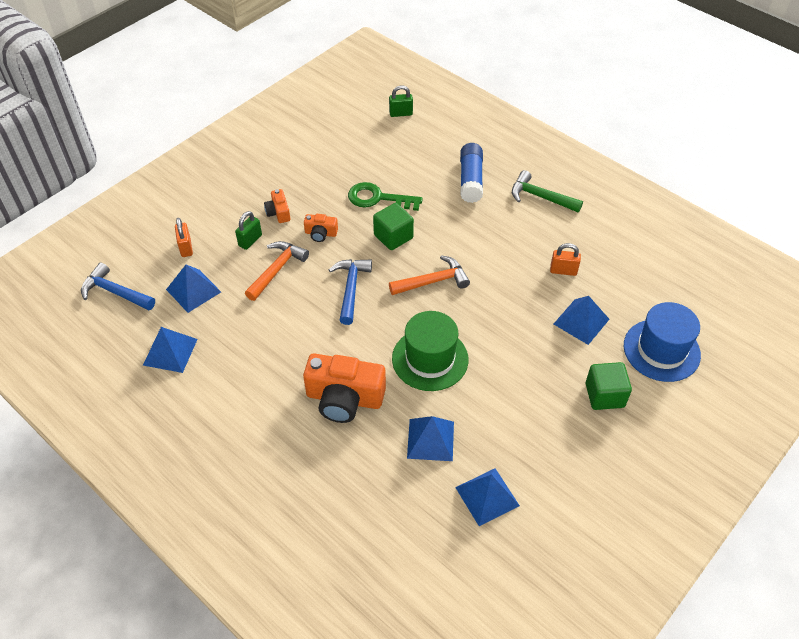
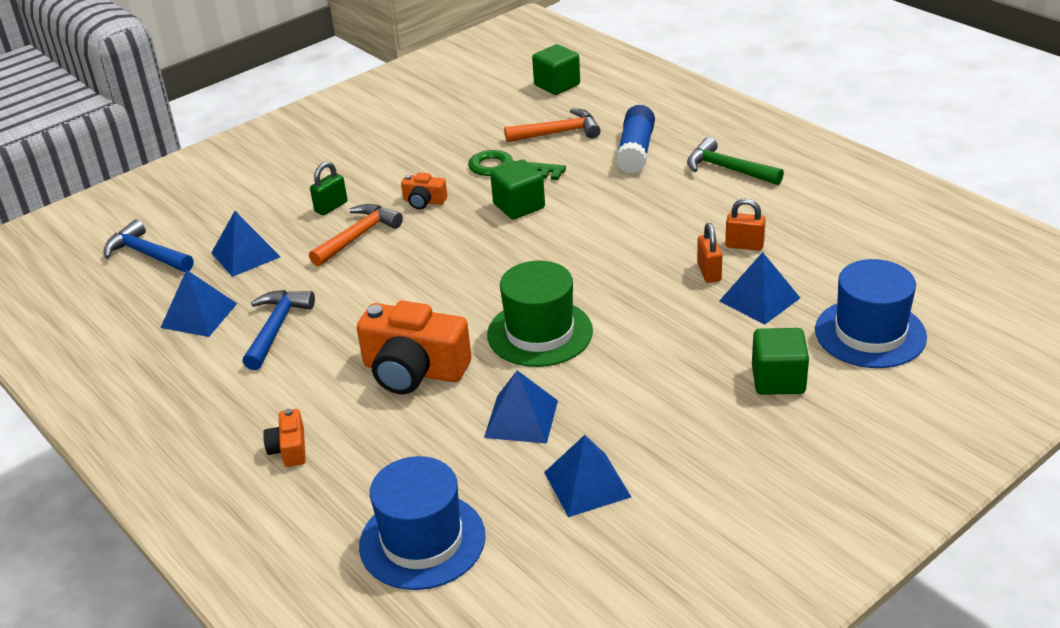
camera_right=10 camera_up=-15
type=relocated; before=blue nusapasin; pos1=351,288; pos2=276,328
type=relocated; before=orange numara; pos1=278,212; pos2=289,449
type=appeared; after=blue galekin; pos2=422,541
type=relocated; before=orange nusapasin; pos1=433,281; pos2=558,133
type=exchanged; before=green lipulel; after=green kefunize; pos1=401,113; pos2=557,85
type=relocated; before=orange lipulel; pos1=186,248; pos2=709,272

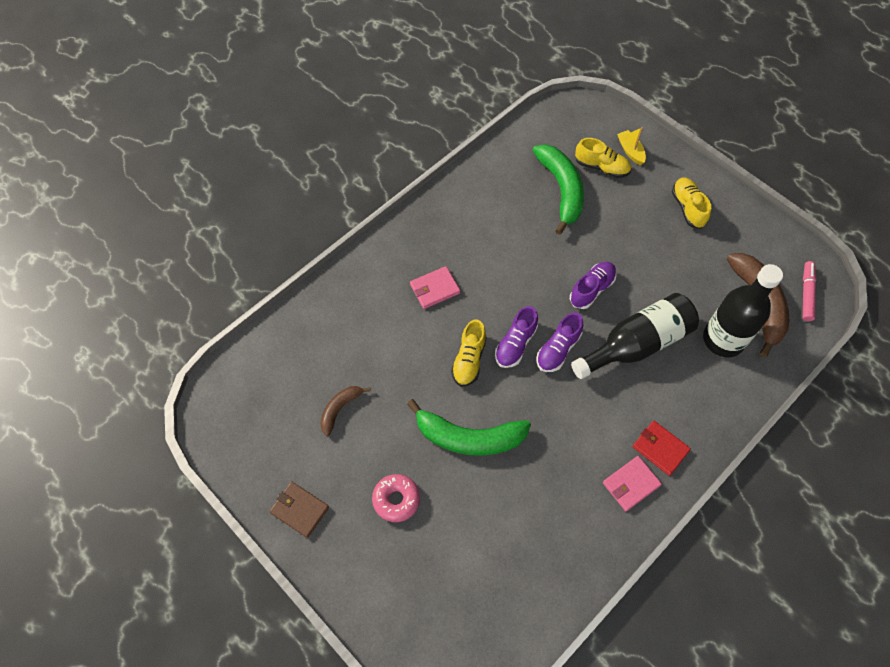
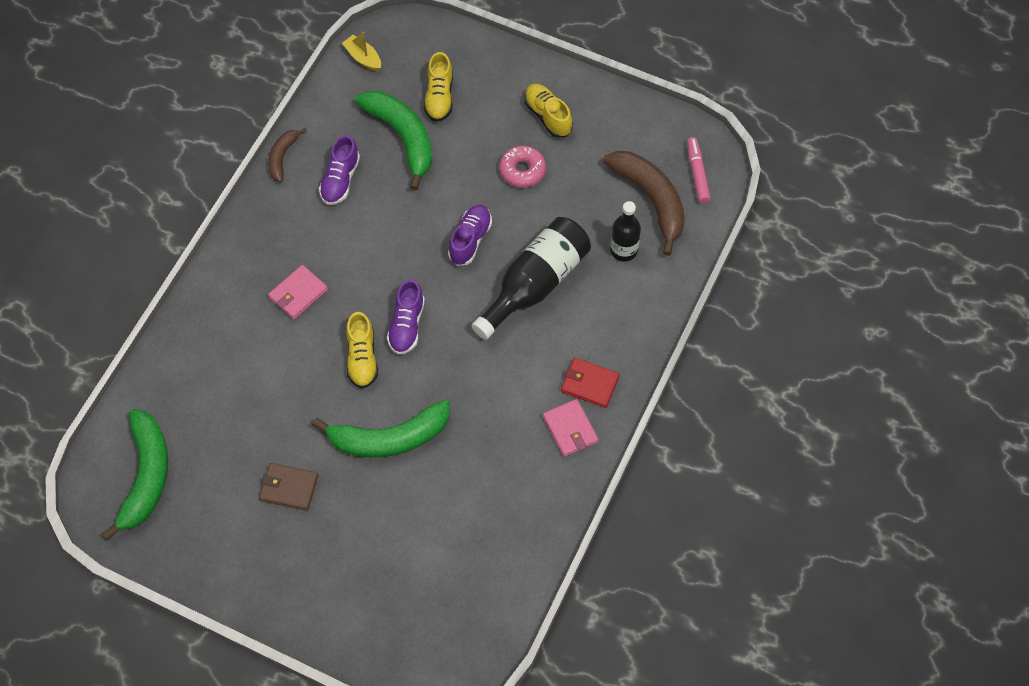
camera_right=-20 camera_up=0
type=appeared; after=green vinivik; pos2=146,477
type=relocated; before=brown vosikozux; pos1=299,510; pos2=289,488
type=relocated; before=brown vinivik; pos1=340,409; pos2=283,157
type=relocated; before=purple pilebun; pos1=558,349; pos2=340,180
type=relocated; before=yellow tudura; pos1=630,151; pos2=363,58
type=spun; before=yellow pilebun; pos1=601,167; pos2=439,97; turn=90
type=relocated; before=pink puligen; pos1=396,499; pos2=522,170
type=spun; before=pink vosikozux; pos1=631,484; pos2=570,429; turn=-60
type=size; before=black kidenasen; pos1=723,339; pos2=623,250; scale=0.59

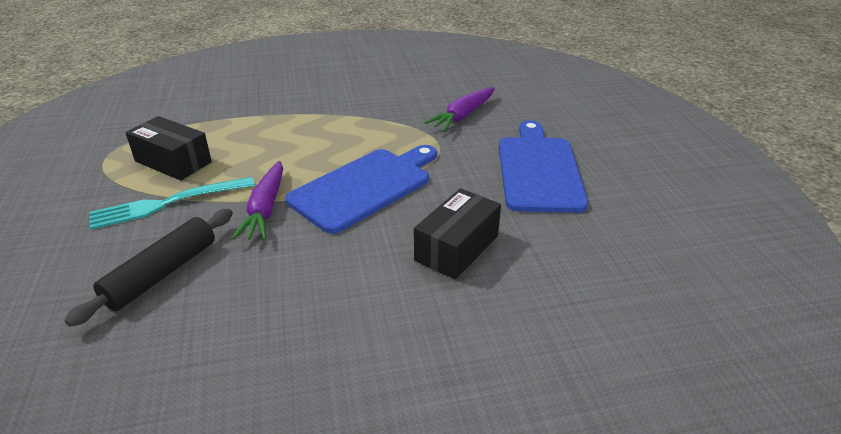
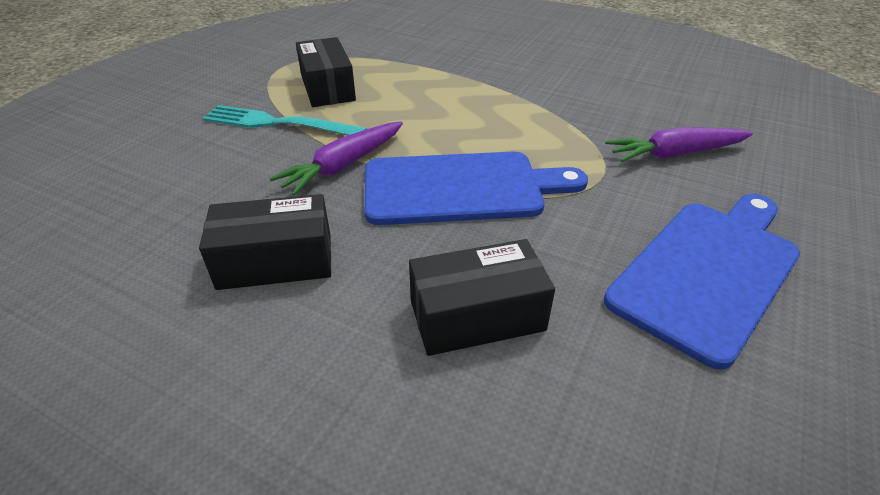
camera_right=40 camera_up=5
type=appeared; after=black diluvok; pos2=276,261
type=missing; before=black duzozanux; pos1=162,274

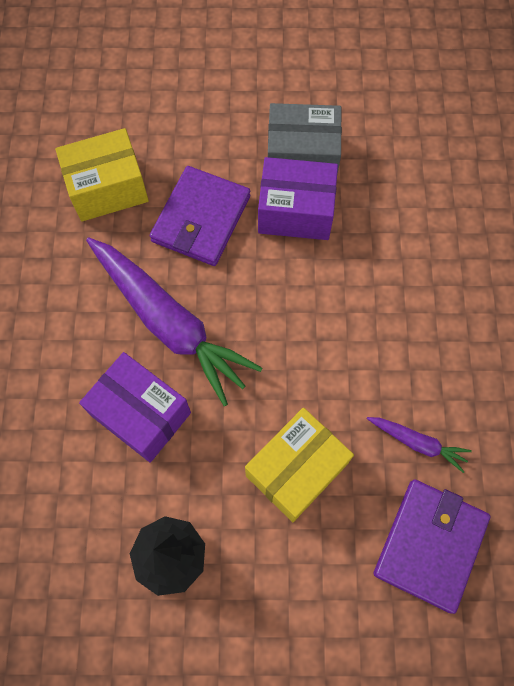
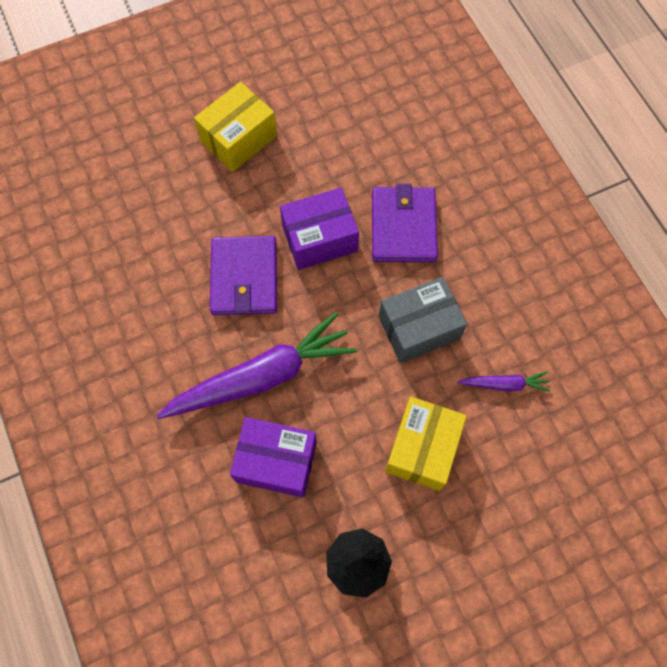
camera_right=-25 camera_up=0
type=spun; before=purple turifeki; pos1=169,323; pos2=261,376; turn=-45
type=relocated; before=yellow diluvok; pos1=107,188; pos2=239,139
type=relocated; before=purple vosikozux; pos1=430,545; pos2=403,227
type=relocated; before=grey diluvok; pos1=302,157; pos2=419,328

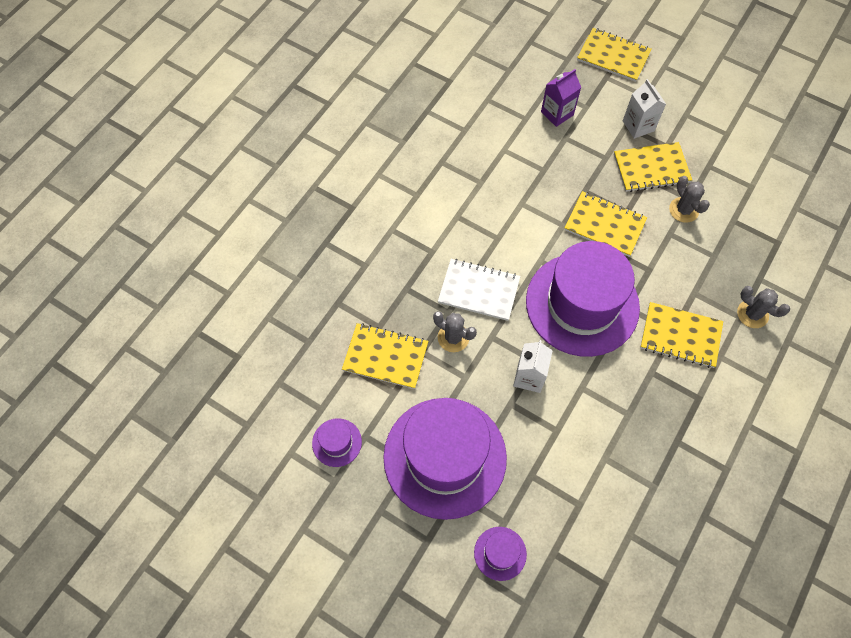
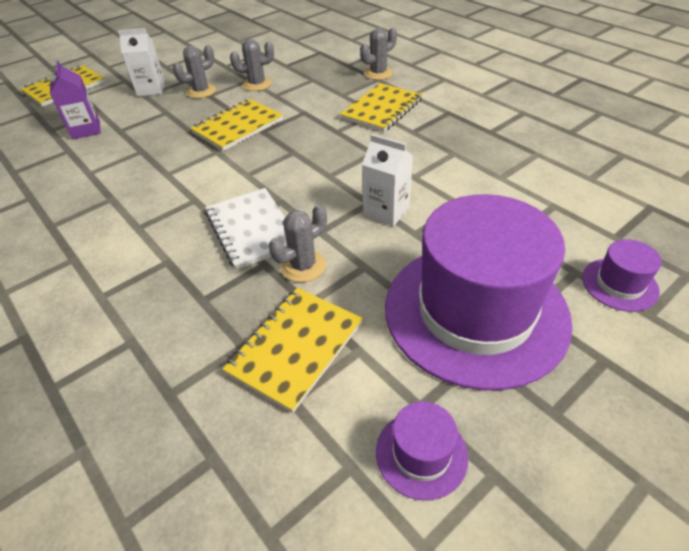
camera_right=-70 camera_up=-20
type=exchanged; before=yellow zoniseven; after=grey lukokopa; pos1=651,168; pos2=201,91
type=spun; before=white zoniseven; pos1=479,291; pos2=252,229; turn=-60
type=missing; before=purple galekin; pos1=582,304

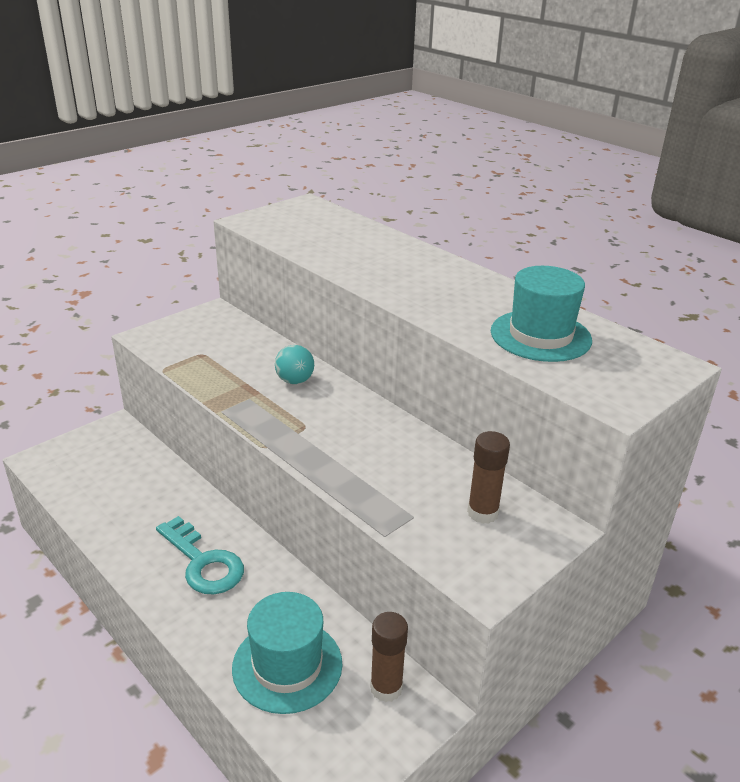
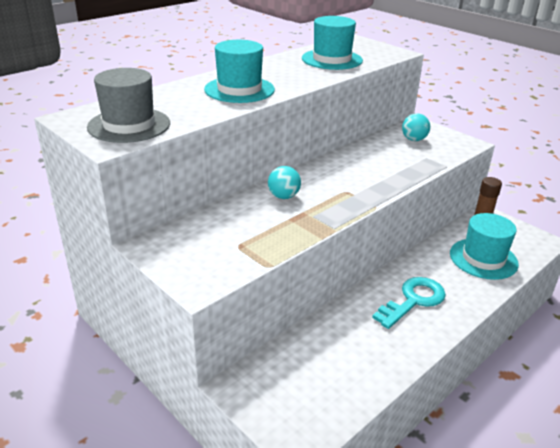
camera_right=-90 camera_up=0
type=appeared; after=grey galekin; pos2=129,125
type=appeared; after=turquoise galekin; pos2=239,89
type=exchanged; before=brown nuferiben; after=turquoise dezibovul; pos1=482,513; pos2=414,139

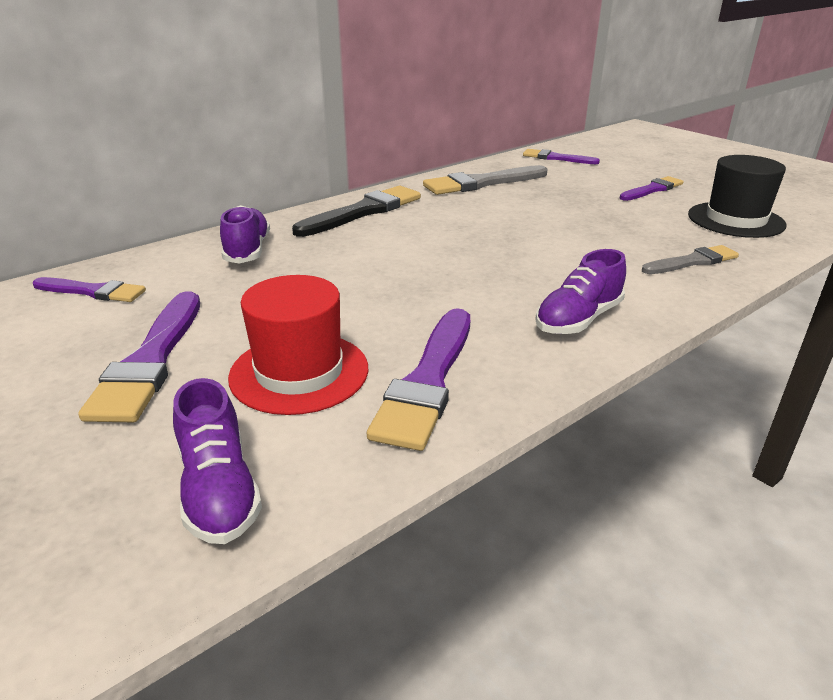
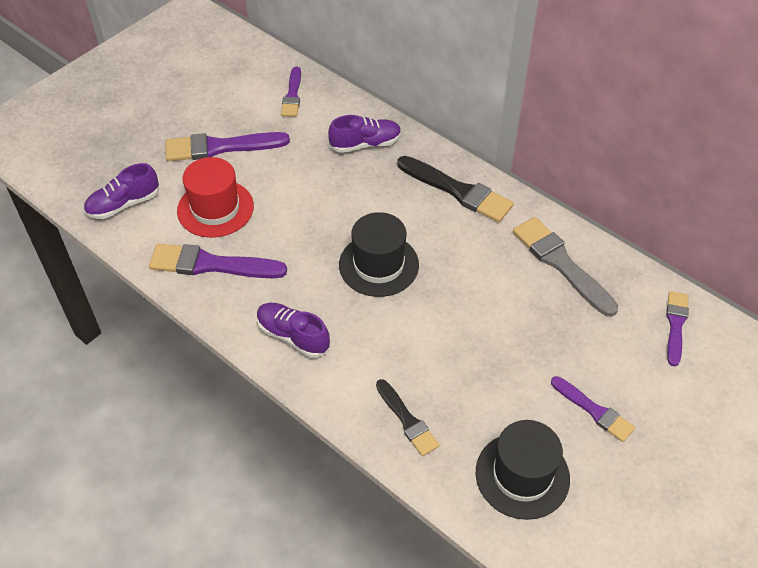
camera_right=80 camera_up=20
type=appeared; after=black galekin; pos2=378,265
type=colour; before=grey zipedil; after=black zipedil; pos1=692,261; pos2=407,420

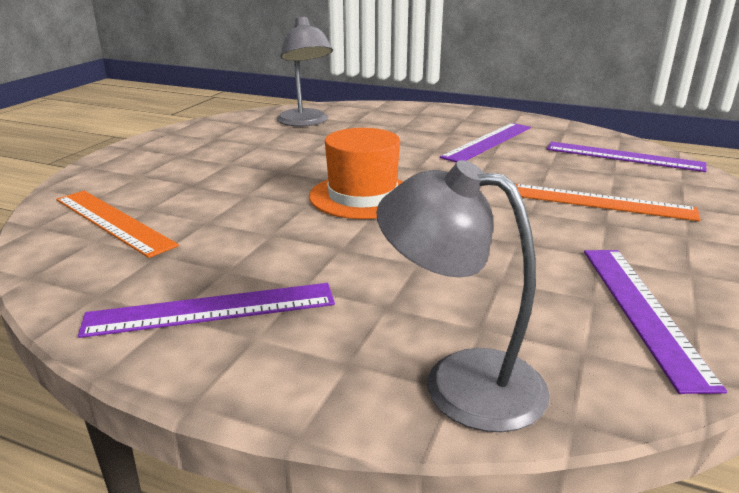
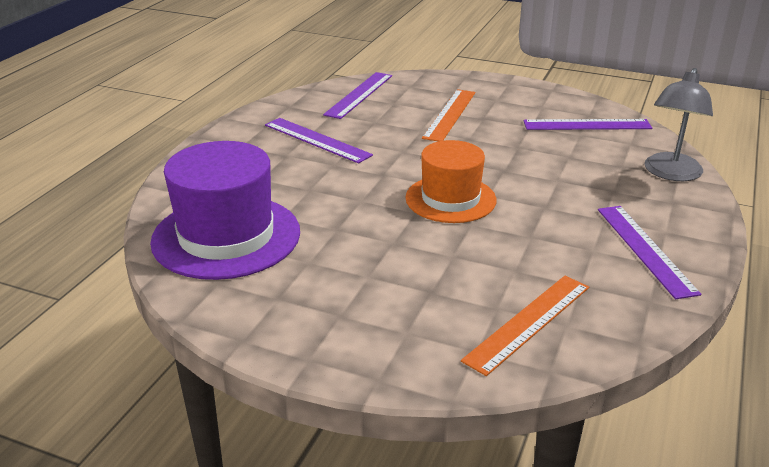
camera_right=-90 camera_up=5
type=exchanged; before=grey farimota; after=purple galekin; pos1=305,122; pos2=226,236

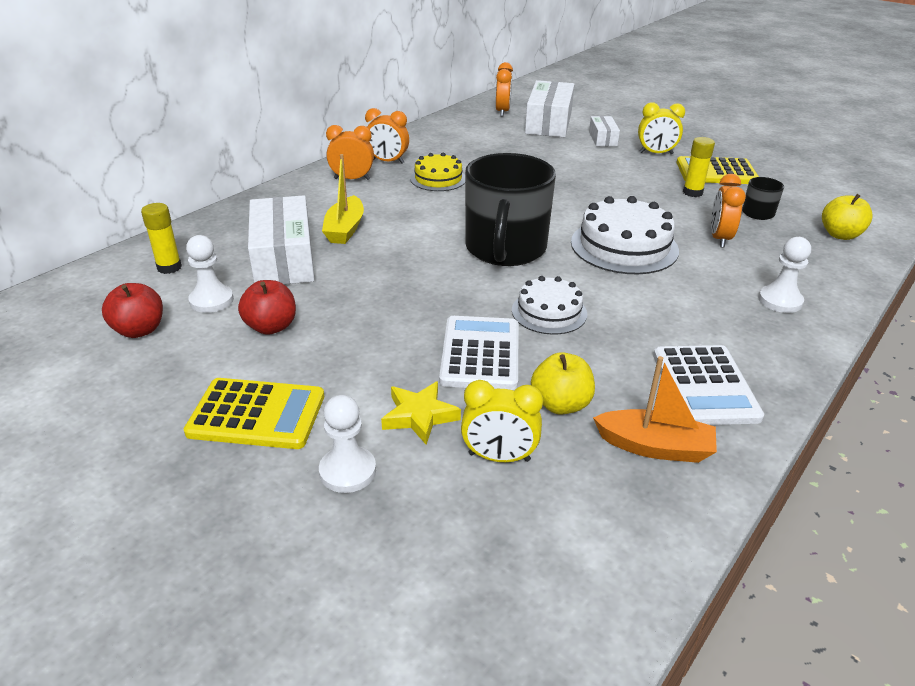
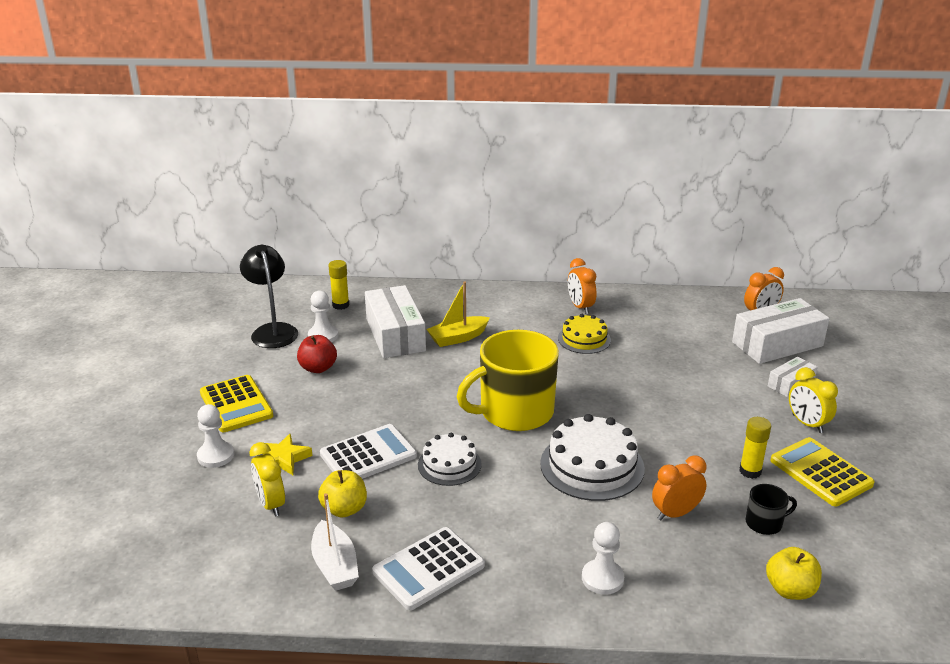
camera_right=55 camera_up=-5
type=exchanged; before=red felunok; after=black farimota; pos1=139,330; pos2=272,331
type=colour; before=orange tudura; after=white tudura; pos1=654,447; pos2=335,565
type=spun; before=white diluvok; pos1=283,258; pos2=395,334; turn=-60
type=colour; before=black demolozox; after=yellow demolozox; pos1=505,249; pos2=514,412
type=missing; before=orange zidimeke; pos1=352,179

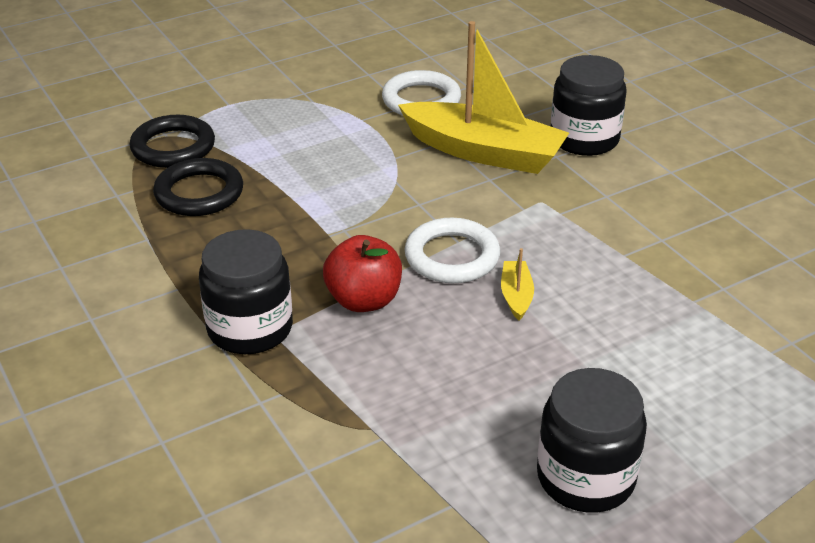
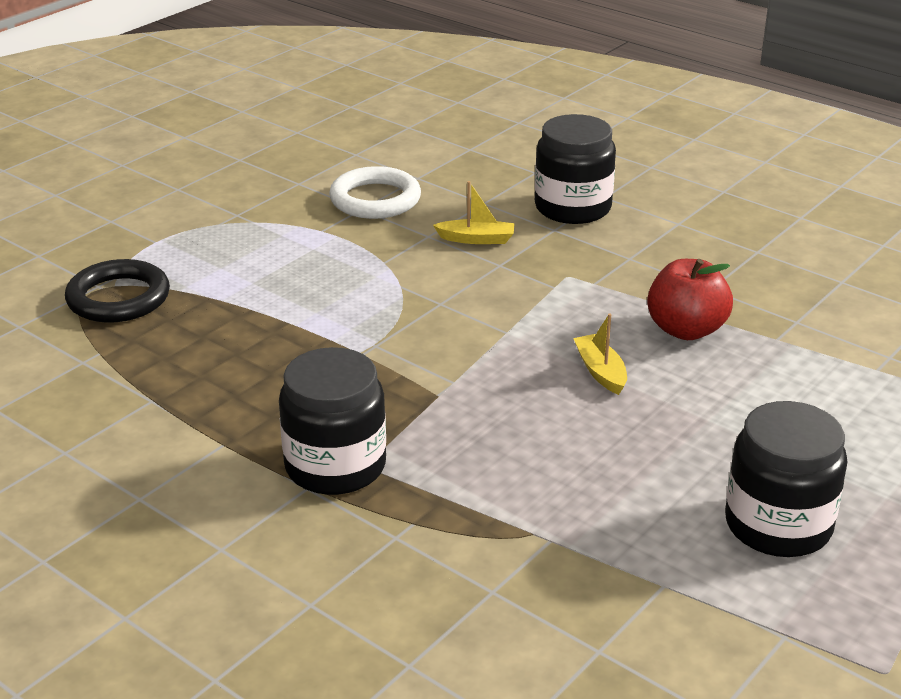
camera_right=-20 camera_up=-5
type=size; before=yellow tudura; pos1=484,152; pos2=477,239; scale=0.41
type=relocated; before=red felunok; pos1=364,300; pos2=686,330
type=missing; before=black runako; pos1=199,193
type=missing; before=white runako; pos1=452,256

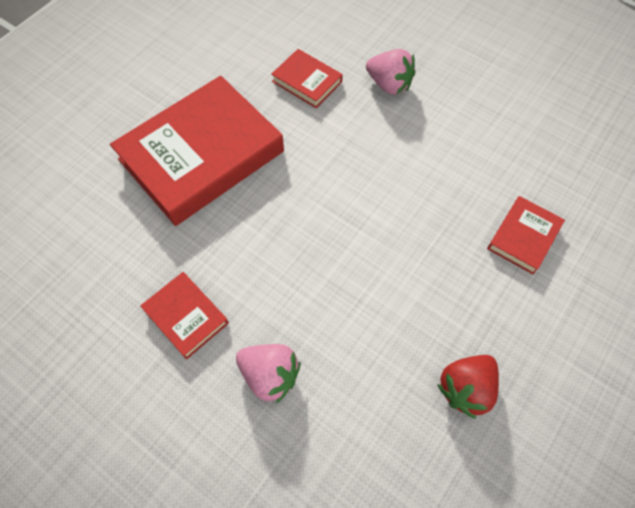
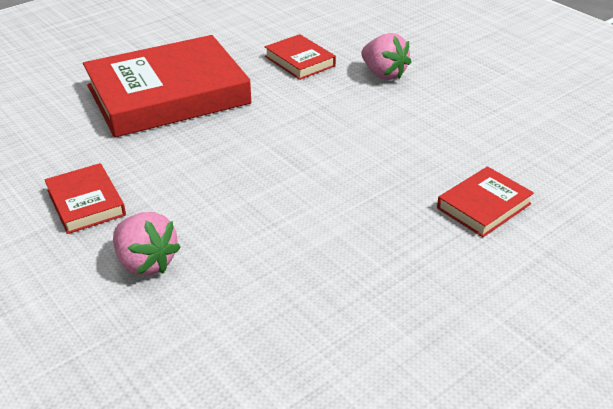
camera_right=15 camera_up=-25
type=missing; before=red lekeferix; pos1=465,388

